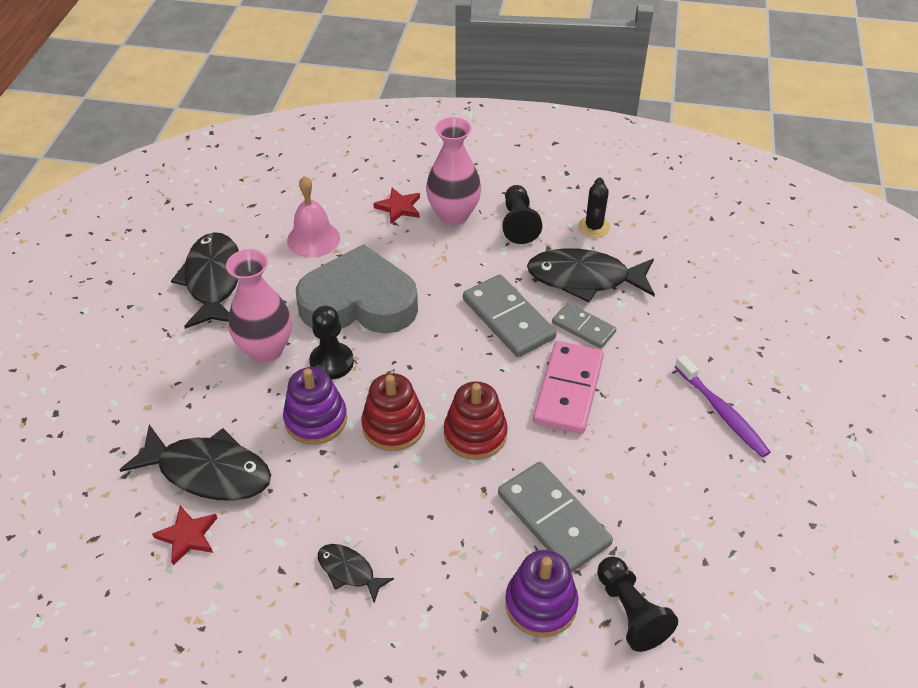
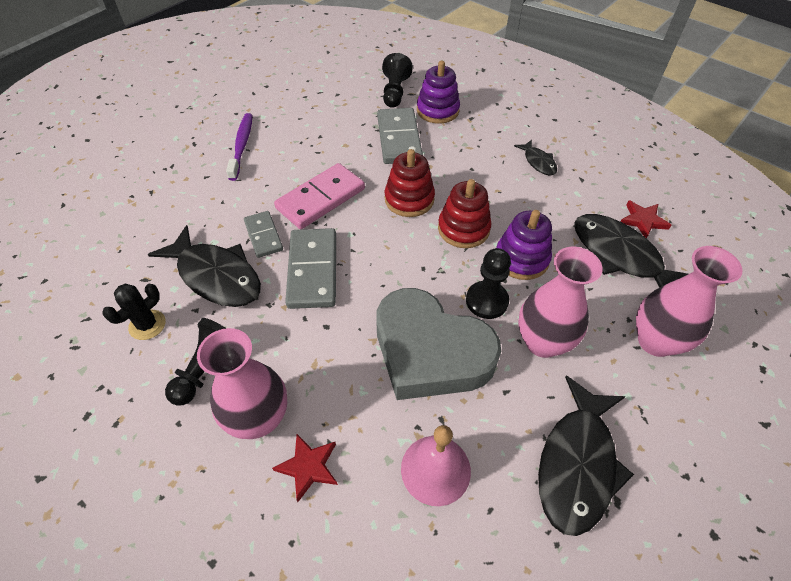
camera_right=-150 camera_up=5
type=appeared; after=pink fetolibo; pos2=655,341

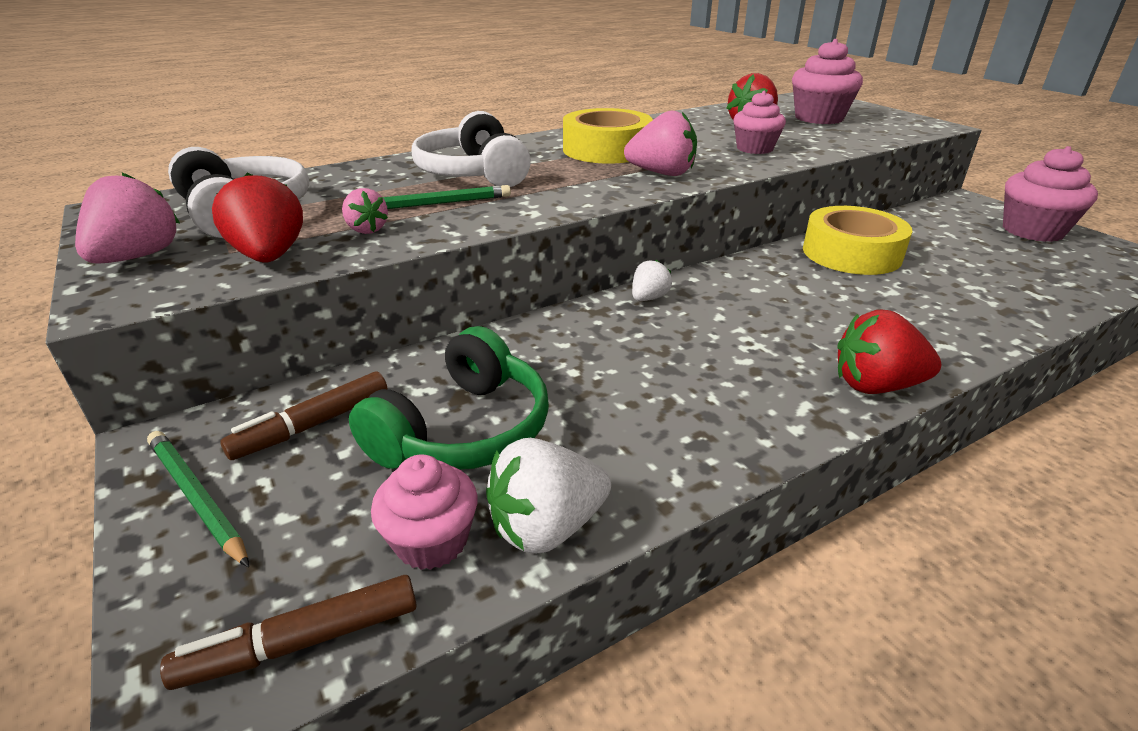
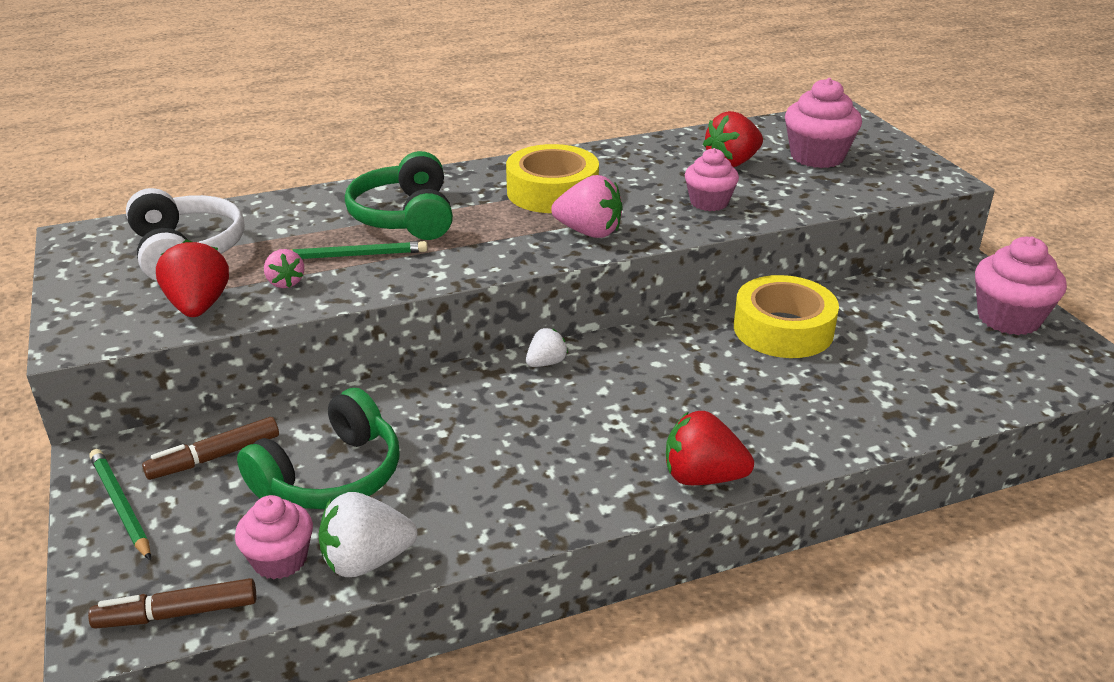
camera_right=10 camera_up=0
type=colour; before=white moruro; after=green moruro; pos1=473,173; pos2=405,216
type=missing; before=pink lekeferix; pos1=138,257

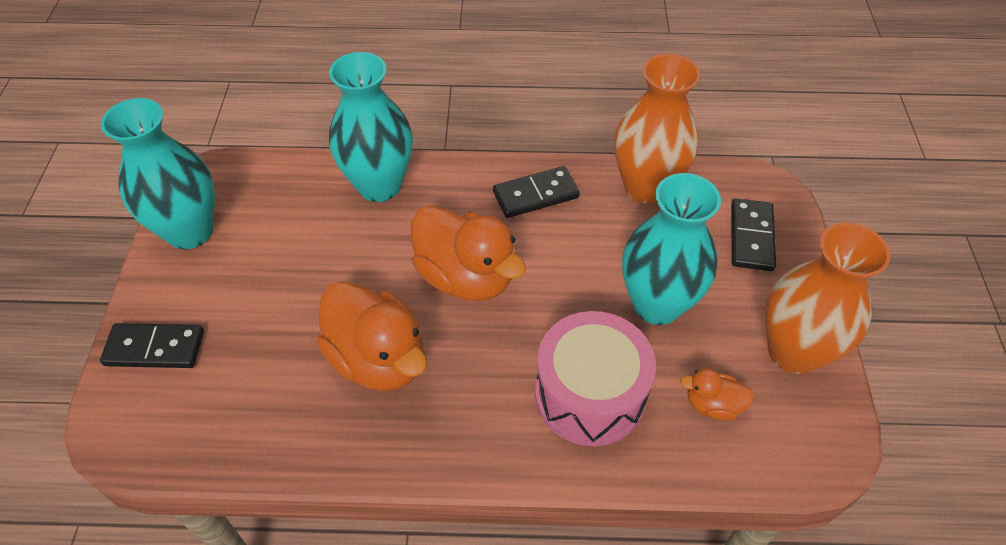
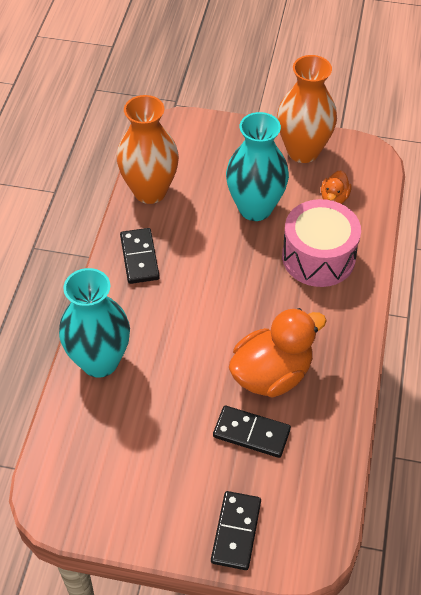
camera_right=-80 camera_up=0
type=relocated; before=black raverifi; pos1=751,237; pos2=251,433
type=missing; before=turquoise fetolibo; pos1=190,231
type=missing; before=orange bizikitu; pos1=466,277

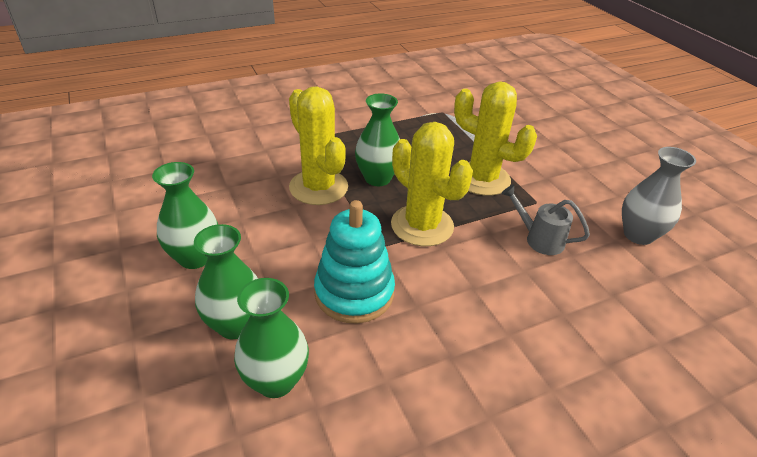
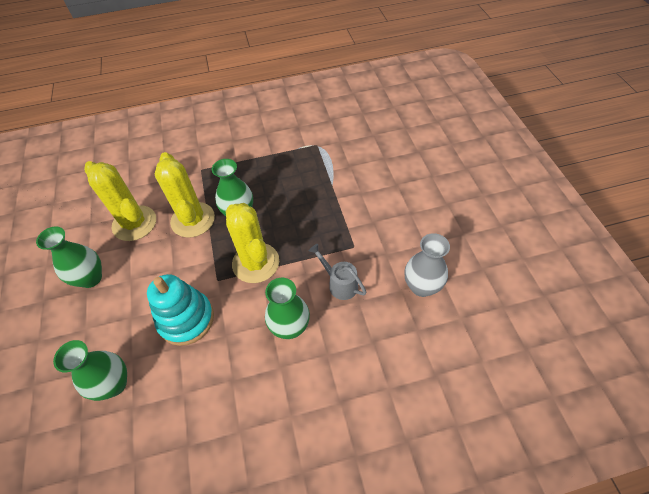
camera_right=15 camera_up=15
type=relocated; before=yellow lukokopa; pos1=482,179; pos2=134,223
type=relocated; before=green fetolibo; pos1=235,325; pos2=290,327

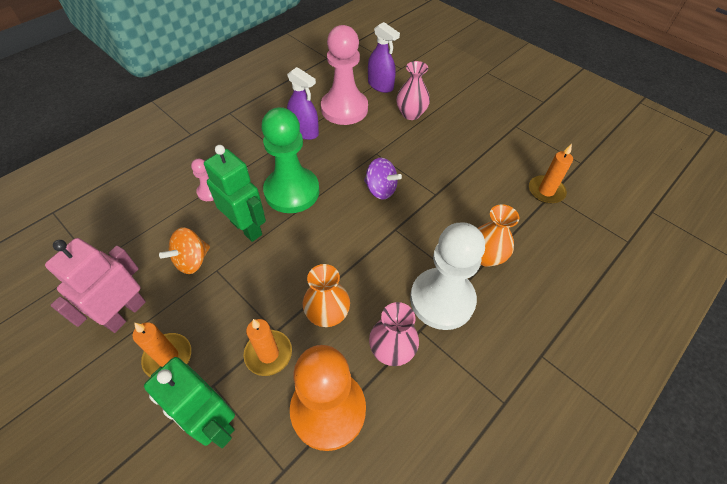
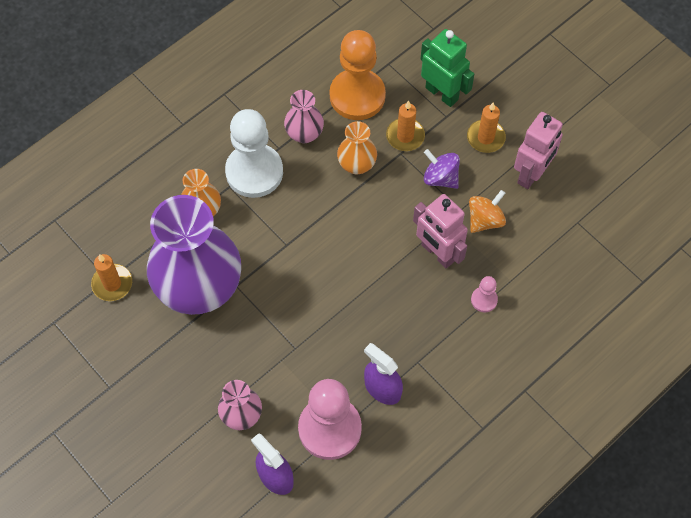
camera_right=-175 camera_up=10
type=appeared; after=purple fetolibo; pos2=199,288
type=colour; before=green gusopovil; after=pink gusopovil; pos1=246,228; pos2=437,253
type=relocated; before=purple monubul; pos1=380,189; pos2=440,178
type=missing; before=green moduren; pos1=292,191

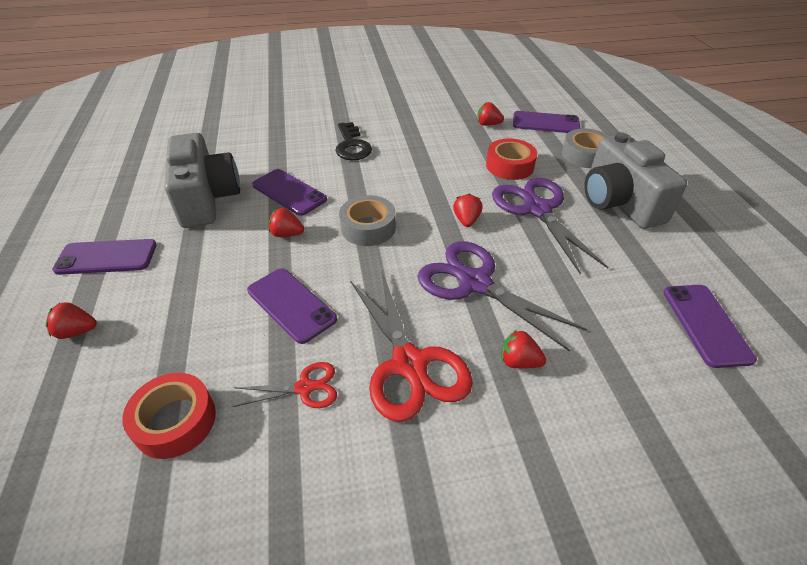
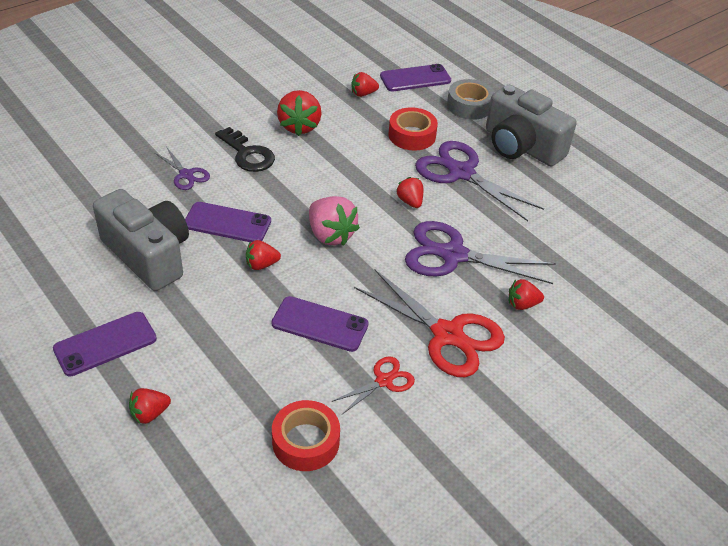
camera_right=-30 camera_up=0
type=appeared; after=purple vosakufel; pos2=186,175
type=appeared; after=red lekeferix; pos2=299,126
type=exchanged; before=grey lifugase; after=pink lekeferix; pos1=368,227; pos2=330,235
type=missing; before=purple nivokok; pos1=706,324

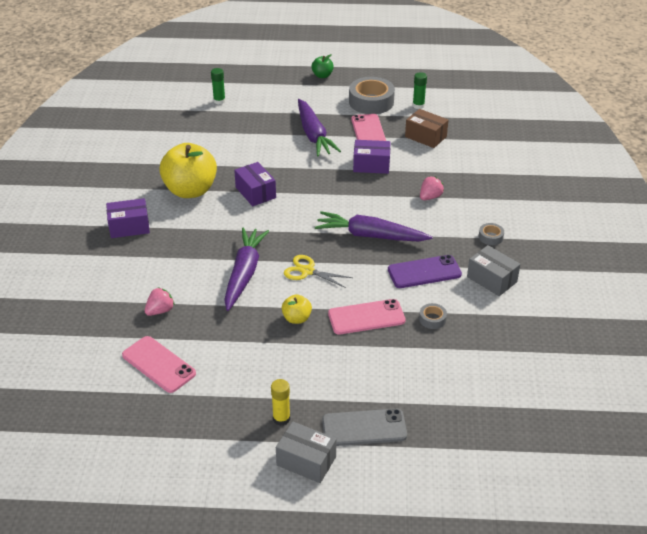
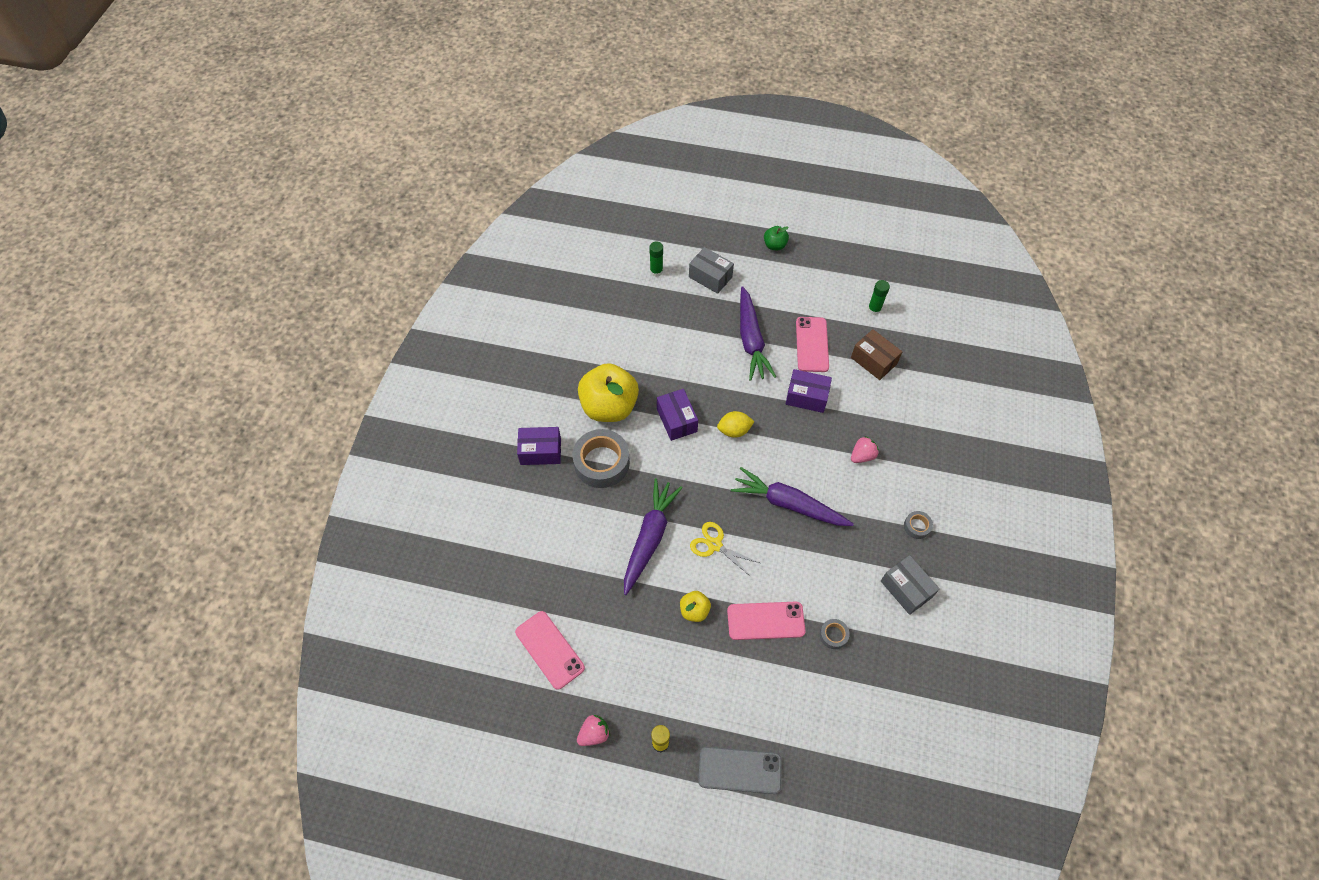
camera_right=10 camera_up=20
type=relocated; before=grey lifugase; pos1=371,102; pos2=601,462
type=relocated; before=pink lekeferix; pos1=160,311; pos2=594,734
type=relocated; before=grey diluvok; pos1=306,461; pos2=710,277
type=appeared; after=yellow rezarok; pos2=734,430
type=missing; before=purple nivokok; pos1=424,272

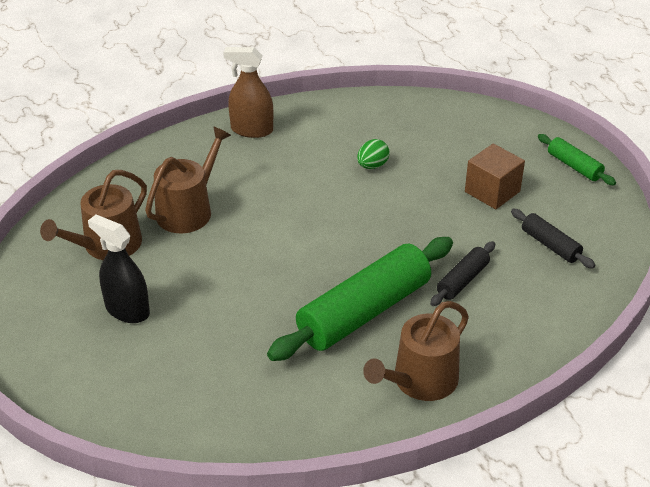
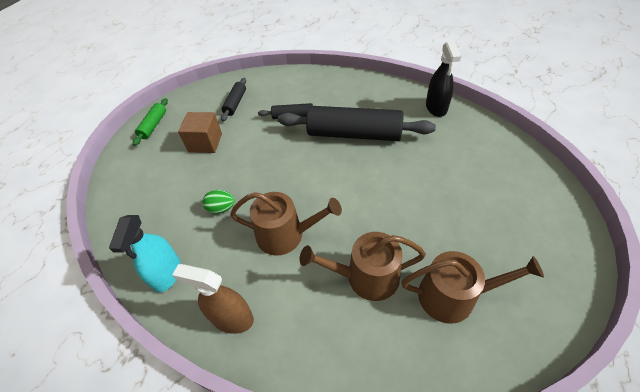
camera_right=-125 camera_up=10
type=appeared; after=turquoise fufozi; pos2=167,273
type=spun; before=brown fufozi; pos1=252,130; pos2=232,318; turn=135
type=relocated; before=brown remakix; pos1=420,381; pos2=286,235
type=colour; before=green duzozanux; after=black duzozanux; pos1=364,312; pos2=354,134
type=relocated; before=black fufozi; pos1=127,310; pos2=436,108

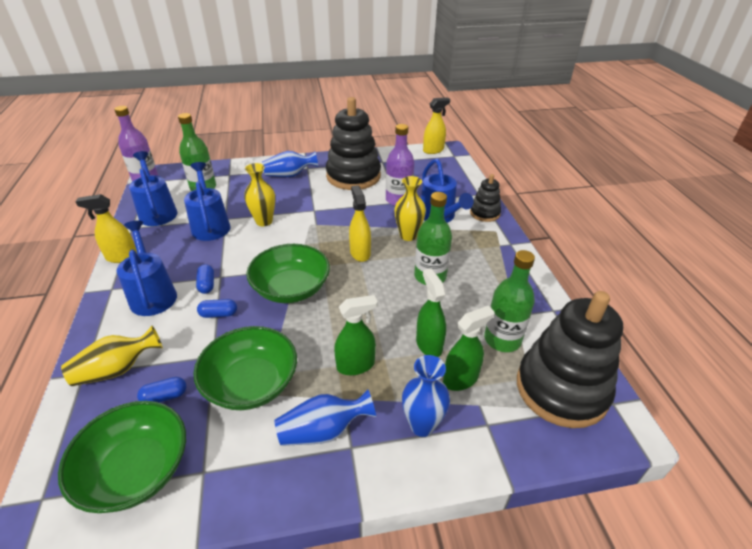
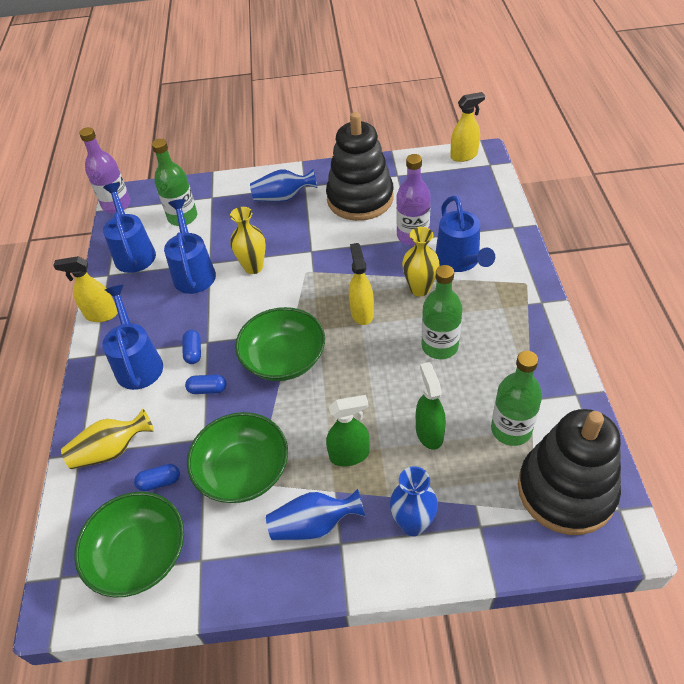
camera_right=10 camera_up=10
type=missing; before=green fufozi; pos1=460,379
type=missing; before=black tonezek; pos1=484,213

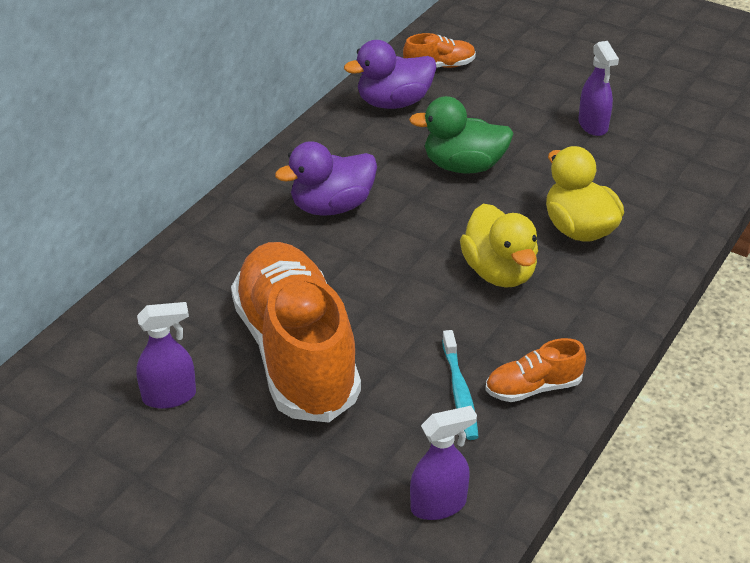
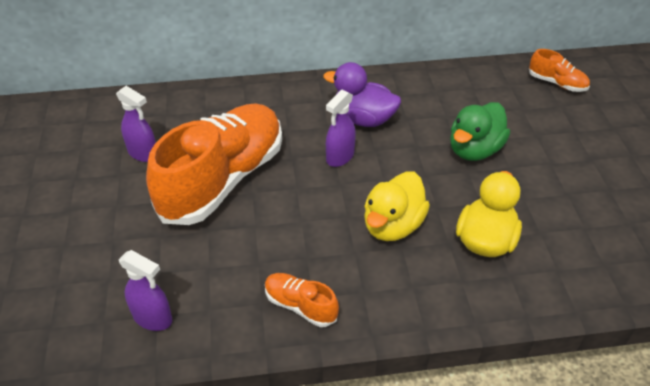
camera_right=50 camera_up=5
type=relocated; before=purple fufozi; pos1=593,125; pos2=340,157
type=spun; before=green bizikitu; pos1=463,166; pos2=474,150; turn=-105
type=missing; before=purple bizikitu; pos1=394,103
type=missing; before=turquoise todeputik; pos1=460,392

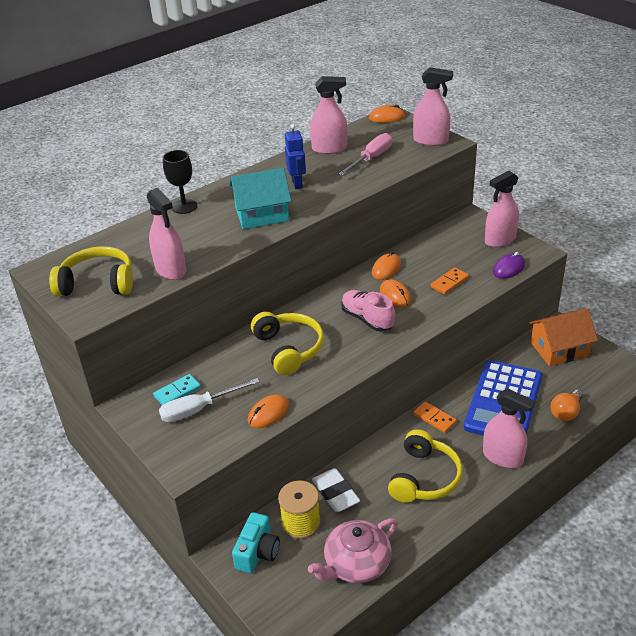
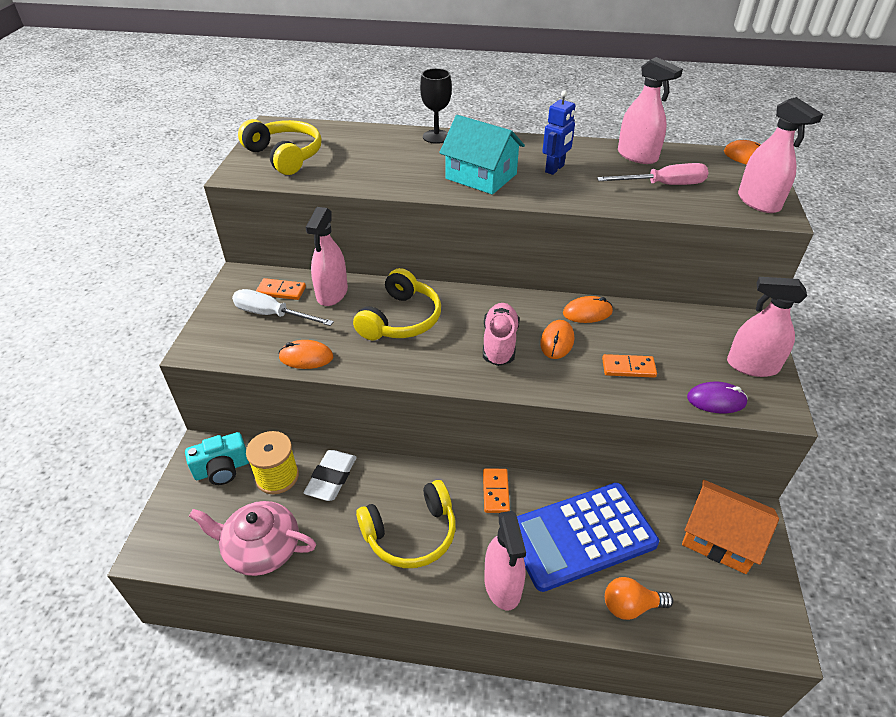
camera_right=45 camera_up=5
type=colour; before=turquoise raverifi; after=orange raverifi; pos1=177,392; pos2=281,291
type=relocated; before=pink fufozi; pos1=171,270; pos2=332,293

